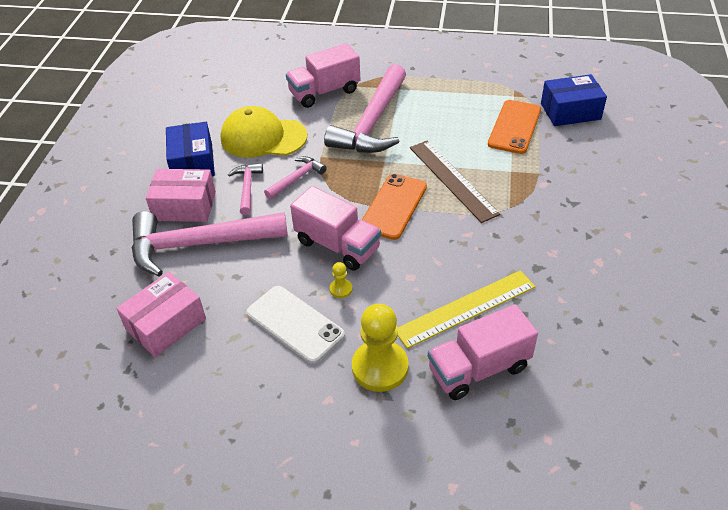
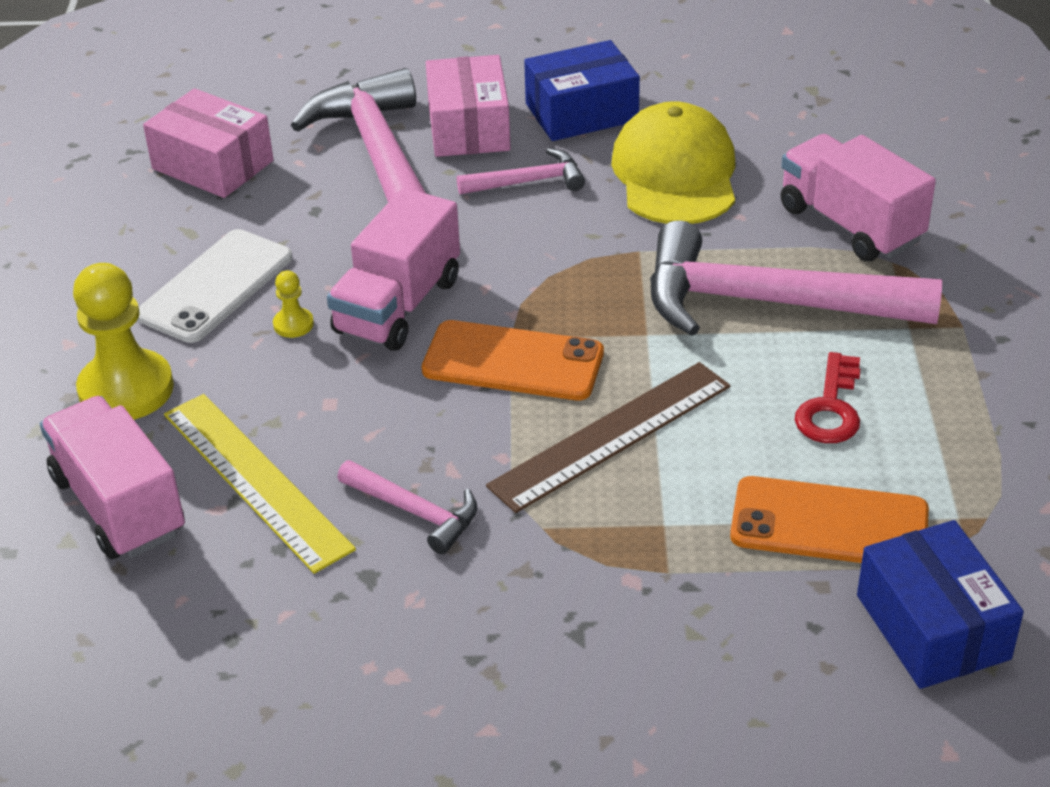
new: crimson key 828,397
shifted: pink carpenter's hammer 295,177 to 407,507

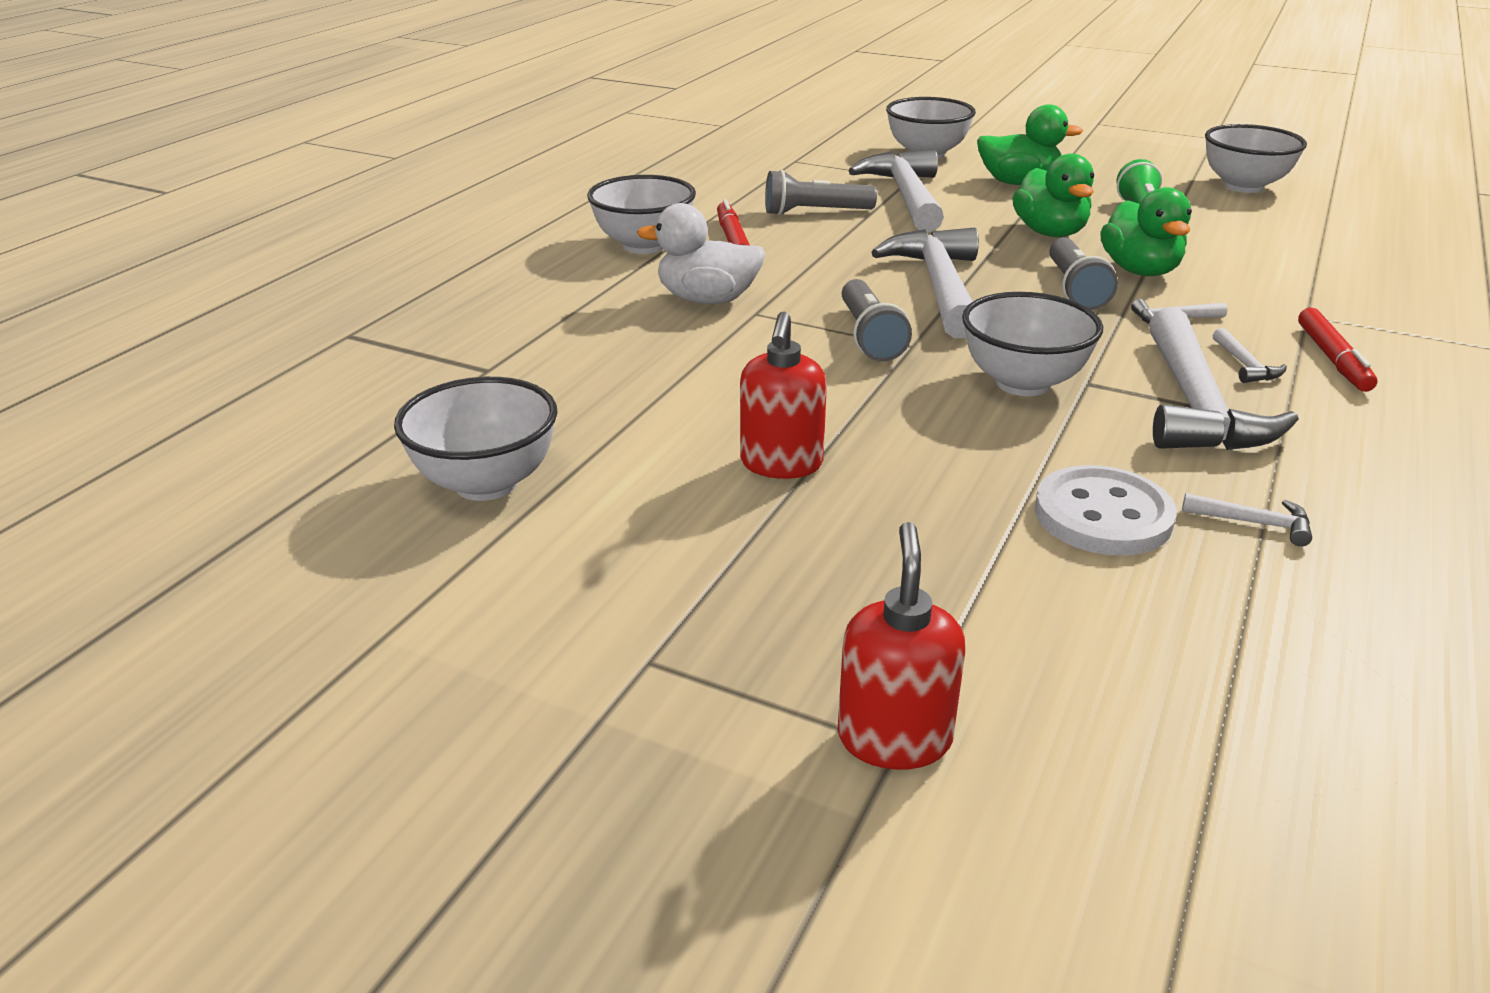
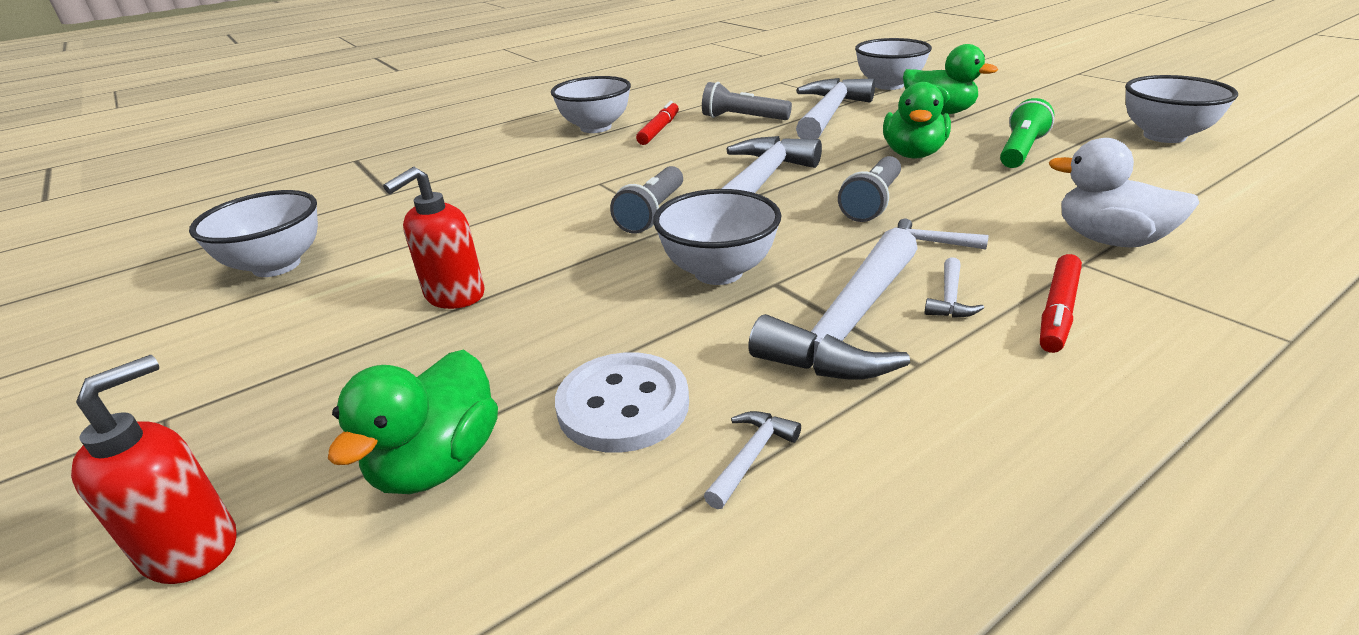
shifted: snow-white rubber duck 701,253 to 1124,193; emerald rubber duck 1146,231 to 413,422
rotated: snow-white carpenter's hammer 1247,519 = 752,460 105 degrees counterclockwise

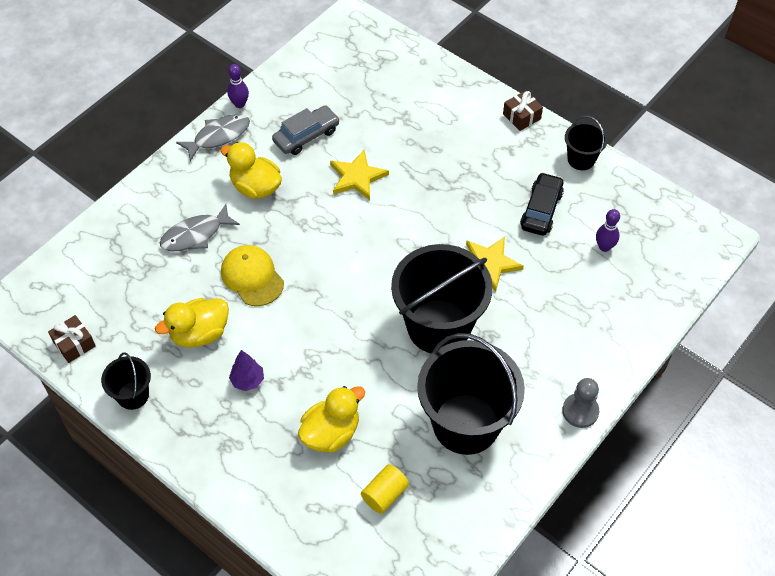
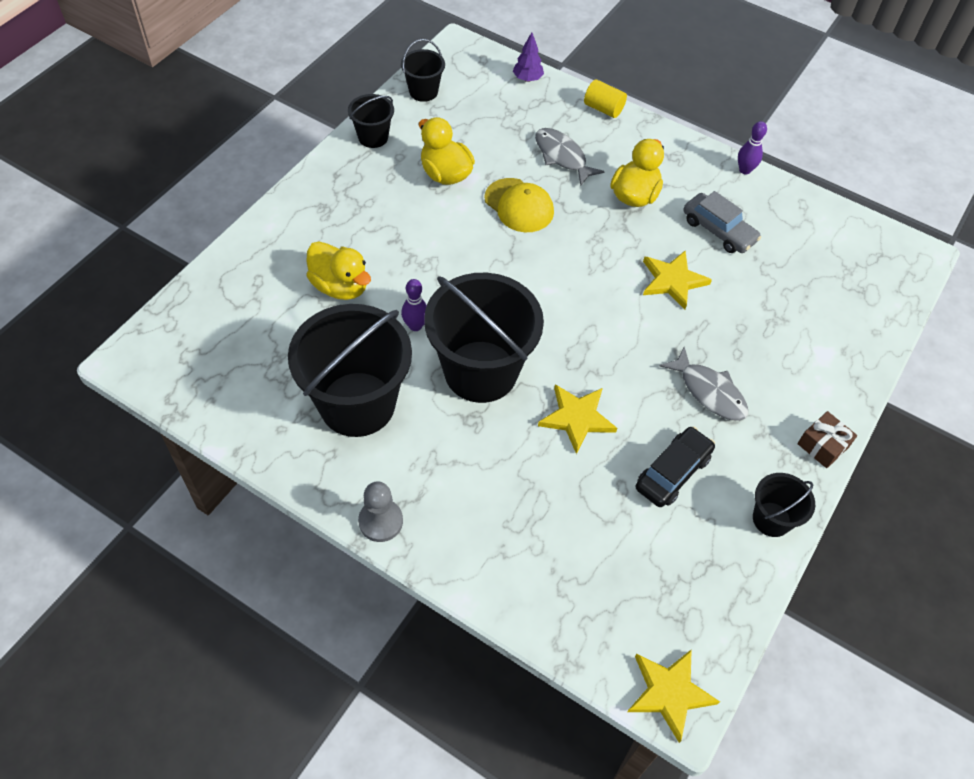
new: golden star 673,696
shifted: grey toy fish 213,137 to 703,384; purple toy tree 246,370 to 528,57; golden cylinder 385,489 to 605,98; purple bowling pin 608,230 to 414,305
swapped: russet present 72,339 to jet-black sand bucket 423,70
rotated: golden cap 252,275 = 519,205 90 degrees clockwise; jet-black automobile 542,204 = 675,466 60 degrees counterclockwise

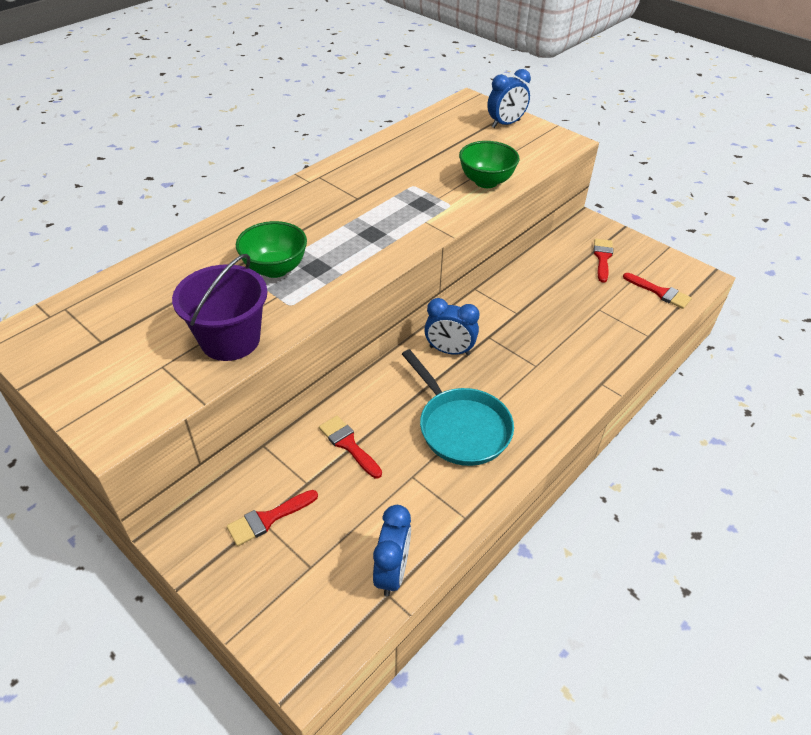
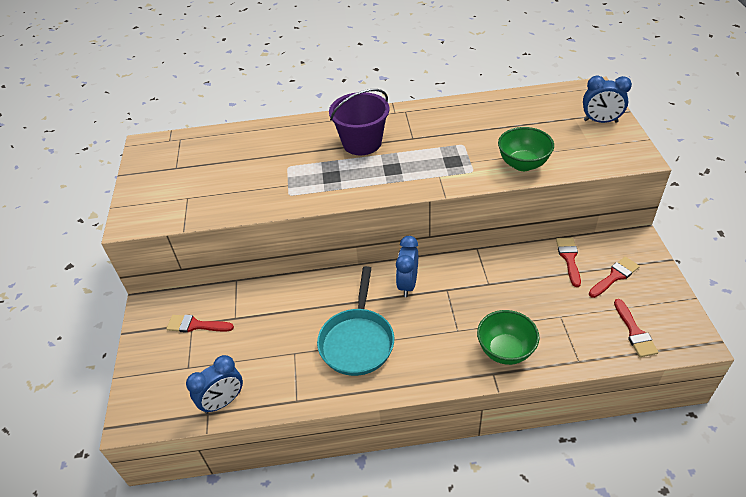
shifted: purple sand bucket 220,307 to 359,122; emerald bowl 271,249 to 508,337; crimson paint brush 350,447 to 568,262
rotated: cobalt clock 452,327 = 407,266 45 degrees clockwise

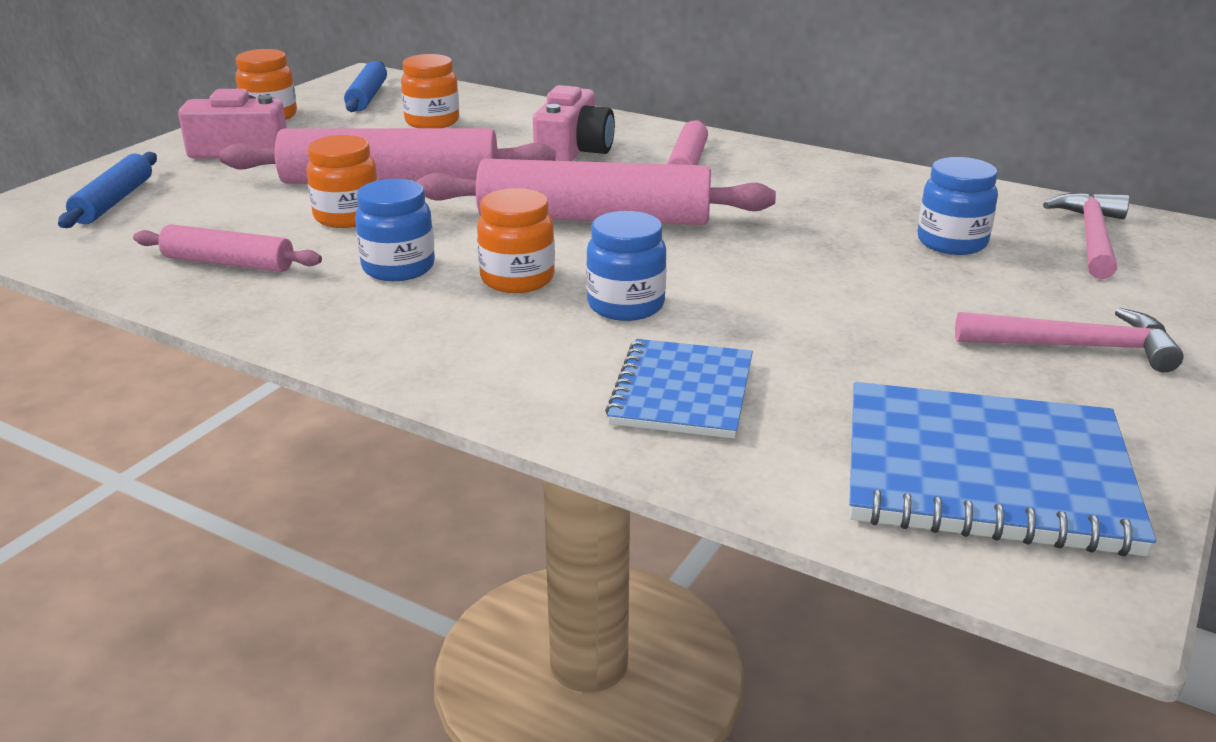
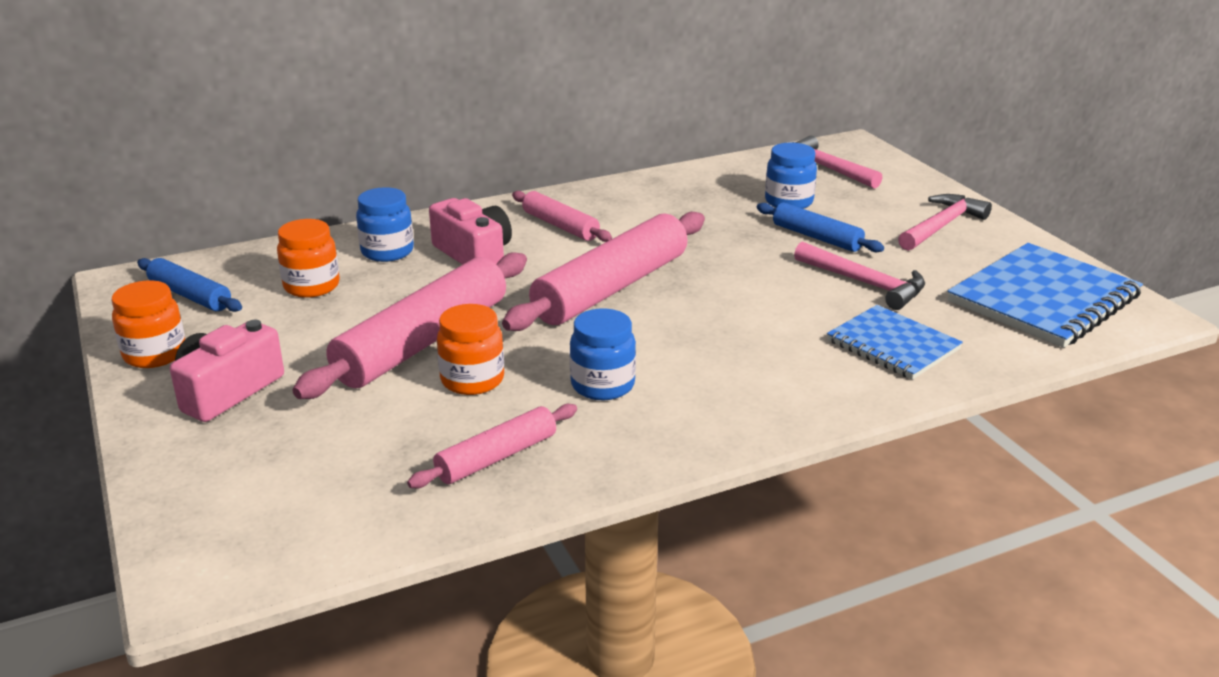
gone: bright orange preserve jar 516,240
new: pink carpenter's hammer 859,276
shifted: cobalt rolling pin 107,190 to 820,227; cobalt preserve jar 626,266 to 385,224

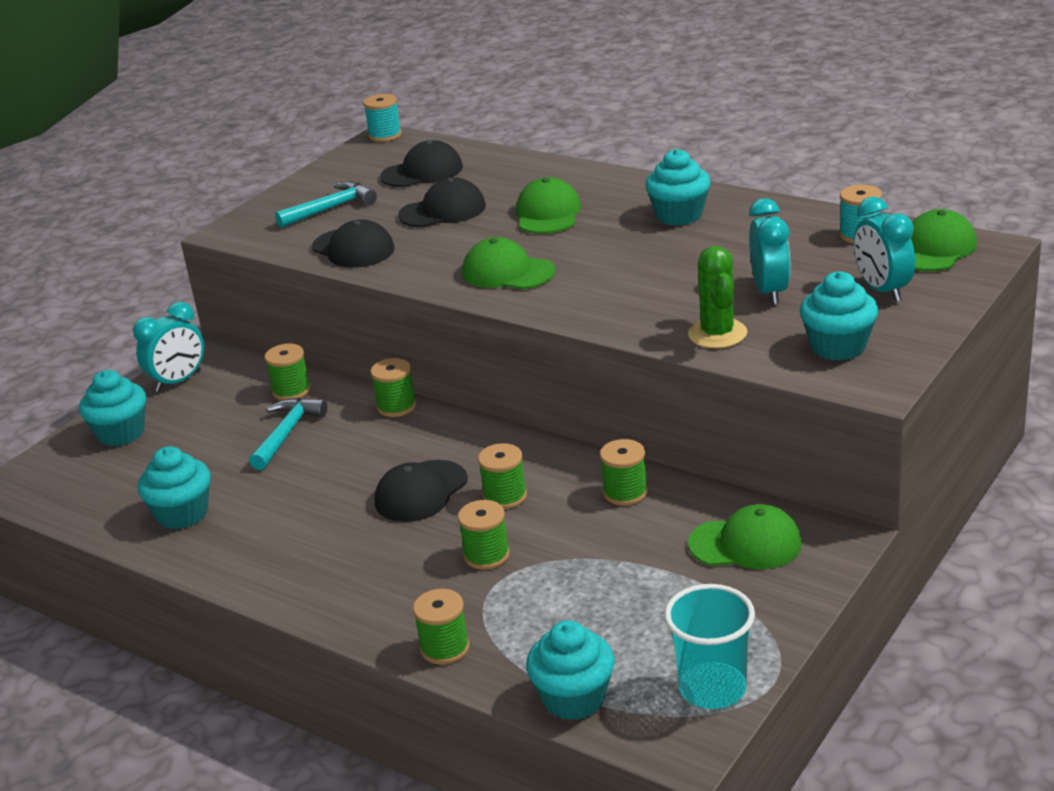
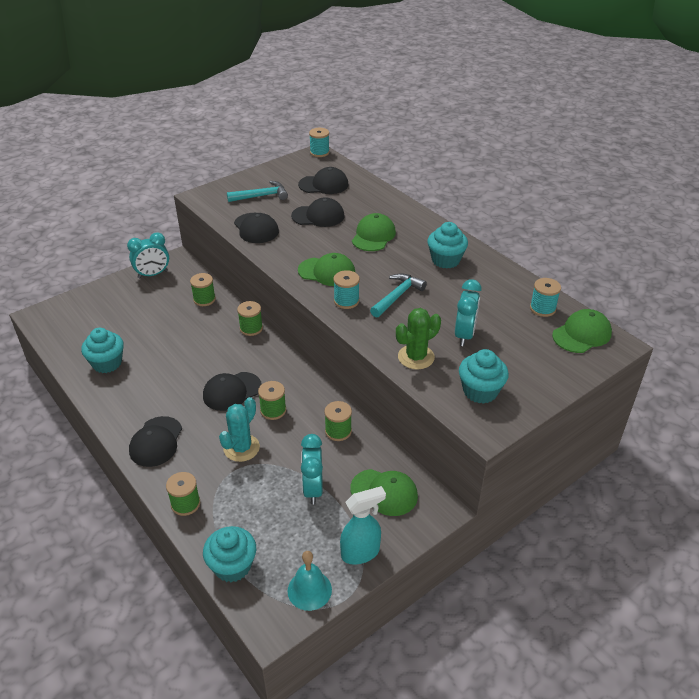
gone: turquoise fairy cake 112,408
new: jet-black cap 155,441; turquoise reel of thread 346,289; turquoise spray bottle 363,525
shifted: turquoise carpenter's hammer 288,434 to 398,295; turquoise clock 884,249 to 312,469
swapped: emerald reel of thread 484,535 to turquoise saguaro cactus 239,429; turquoise beaker 709,646 to turquoise bell 310,581
rotated: emerald cap 508,263 = 326,269 150 degrees clockwise; emerald saguaro cactus 717,297 = 418,338 45 degrees clockwise

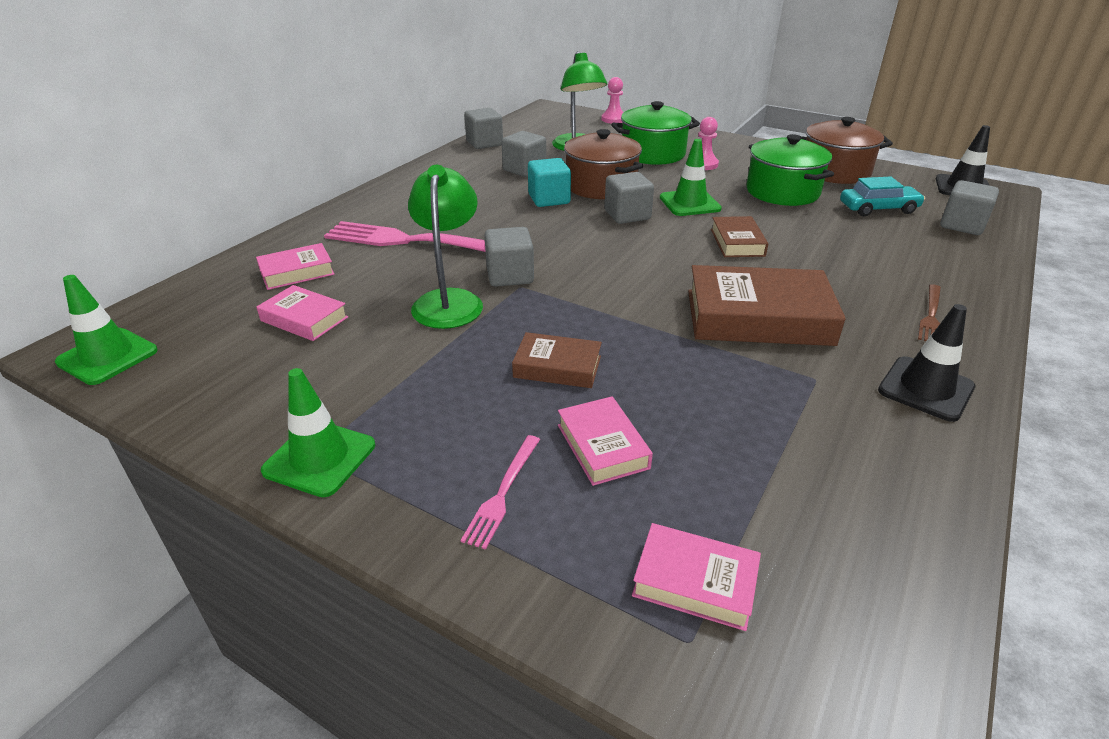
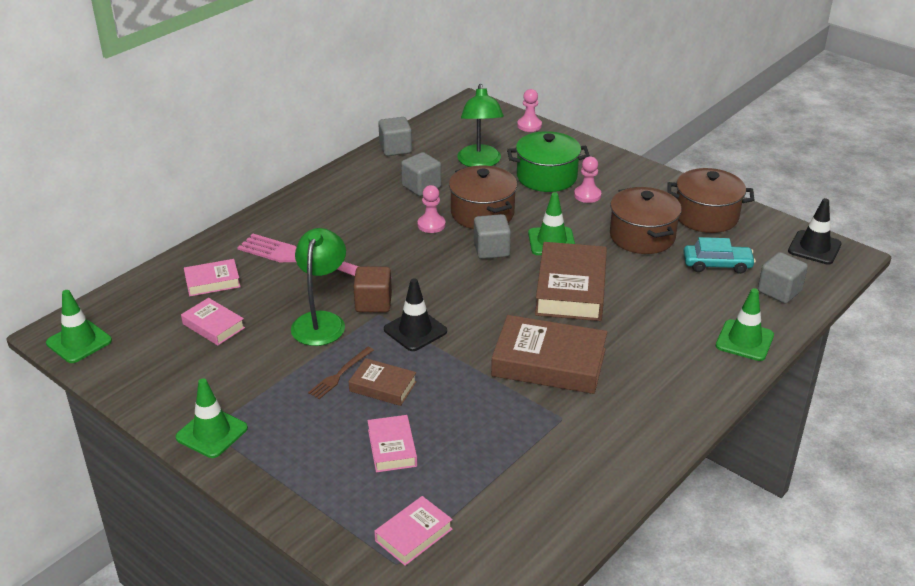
gone: pink table fork 500,492
new: emerald road cone 745,324
shifted: jet-black road cone 926,363 to 415,315; russet table fork 929,312 to 341,373
swapped: turquoise block 549,182 to pink game pawn 431,209
repainted: grey block 509,257 to russet block 372,289; emerald cooking pot 790,170 to russet cooking pot 646,220
rotated: pink book 696,577 = 413,531 75 degrees counterclockwise
scaled: russet book 739,236 = 571,281 x1.87

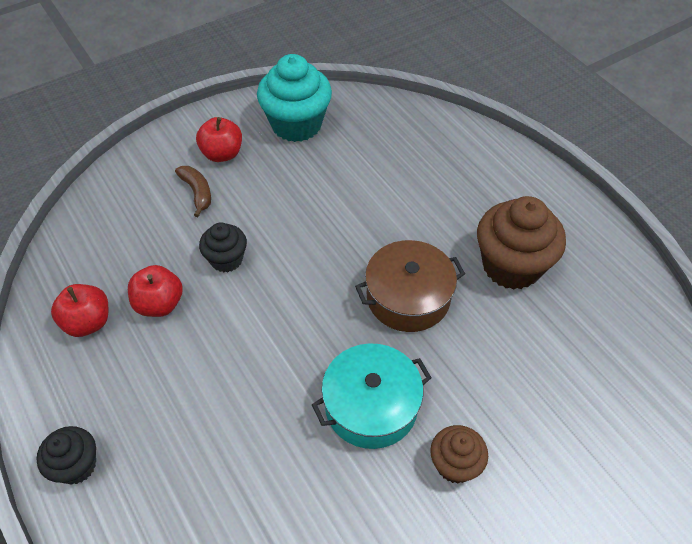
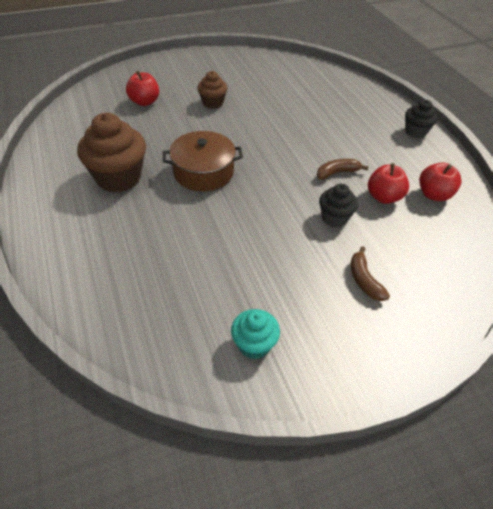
gone: turquoise cooking pot 372,396
new: russet banana fruit 343,169
shifted: crimson apple fruit 219,139 to 142,88
scaled: turquoise fairy cake 294,98 = 255,334 x0.56

